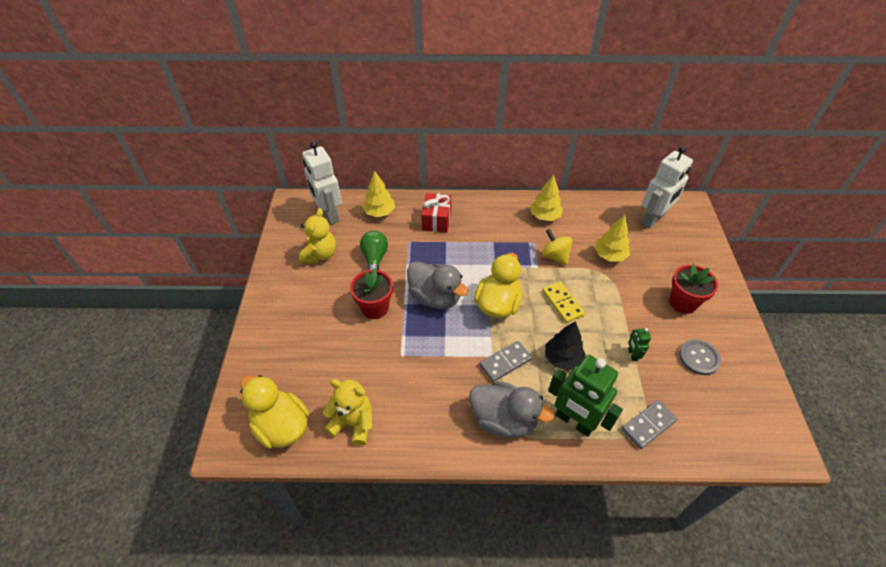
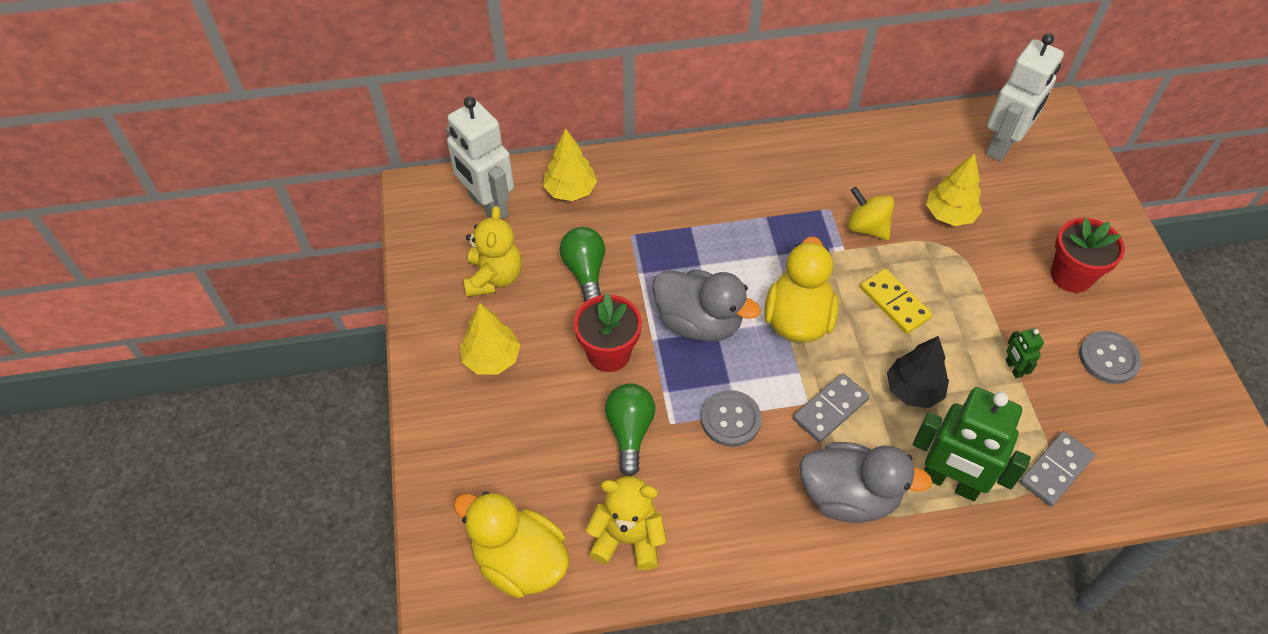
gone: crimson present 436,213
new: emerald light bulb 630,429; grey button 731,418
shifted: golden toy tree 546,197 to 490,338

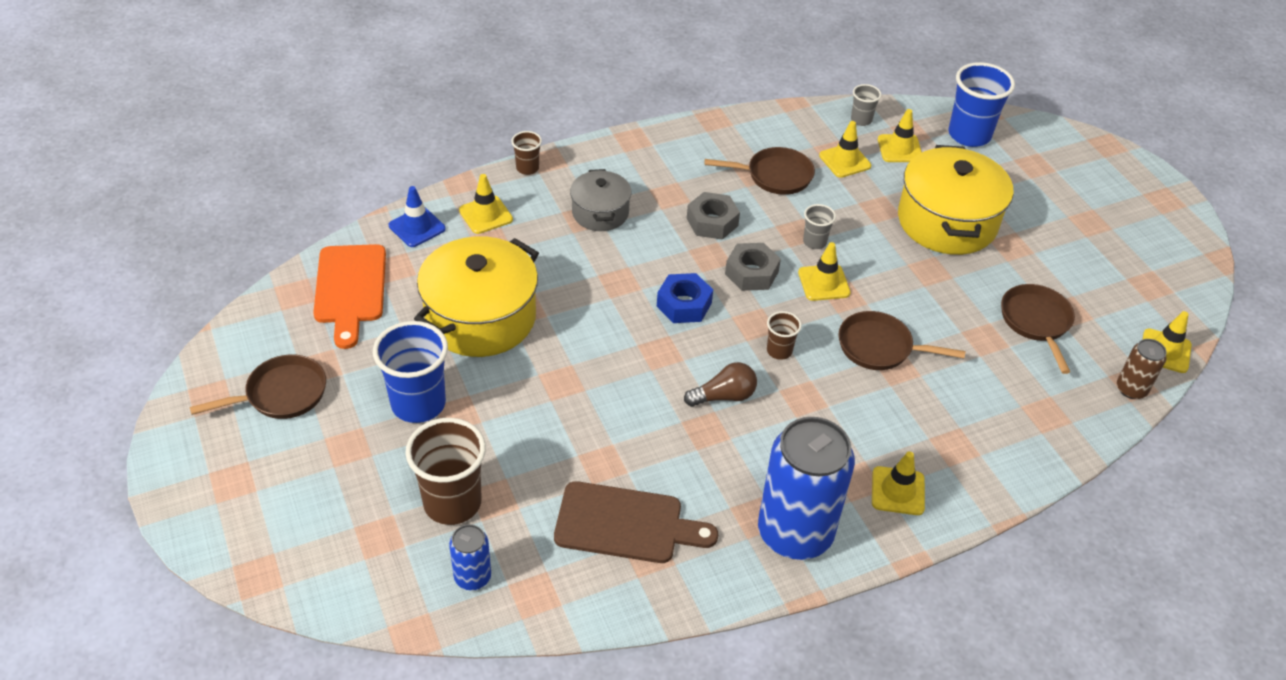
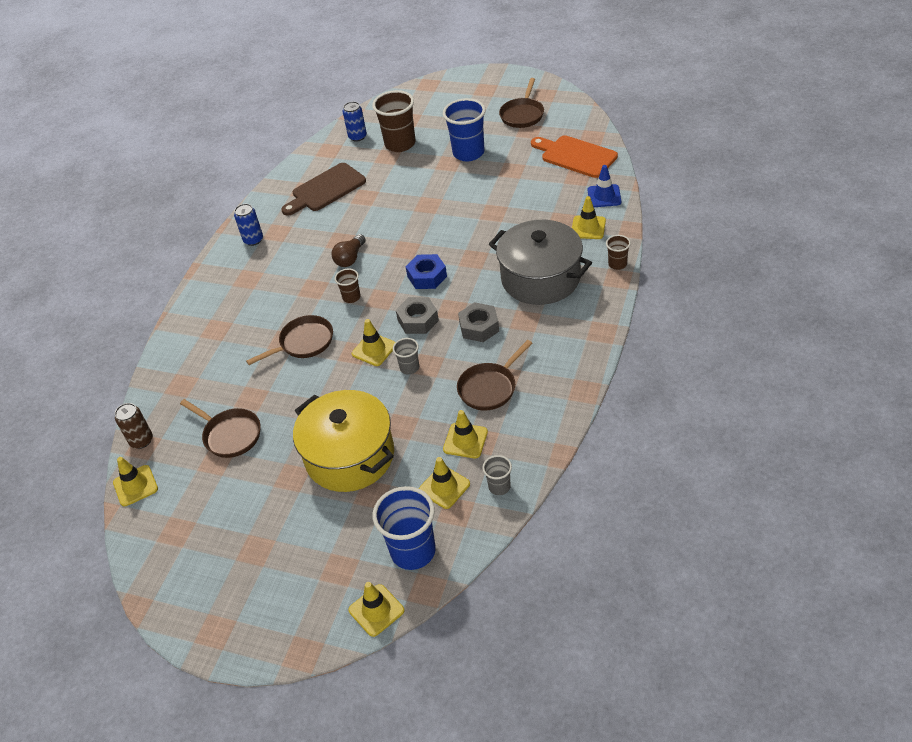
gone: golden cooking pot 476,296
shifted: golden road cone 898,483 to 376,609
scaled: grey cooking pot 600,200 = 540,262 x1.77; cobalt soda can 806,488 = 248,225 x0.47

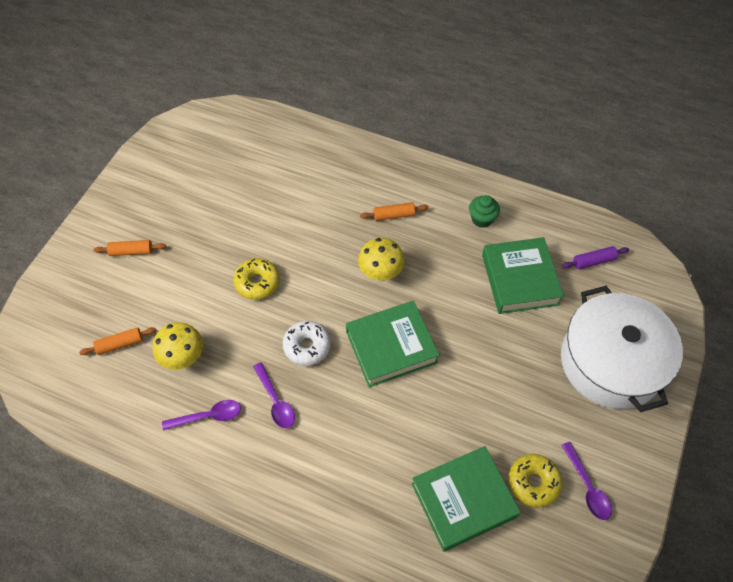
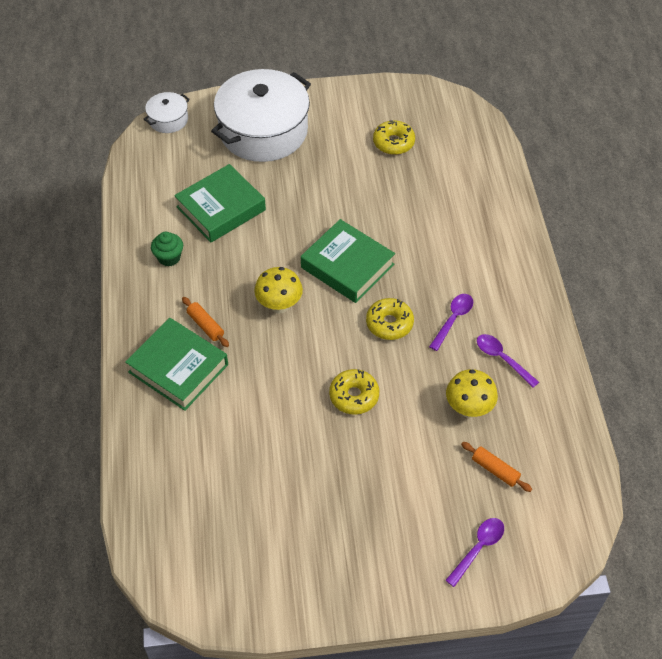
gone: bright orange rolling pin 129,248; purple rolling pin 595,257
new: snow-white cooking pot 167,112
shifted: emerald book 466,499 to 176,364; purple teaspoon 587,481 to 474,552
repainted: snow-white glazed donut 307,343 to golden glazed donut 390,319

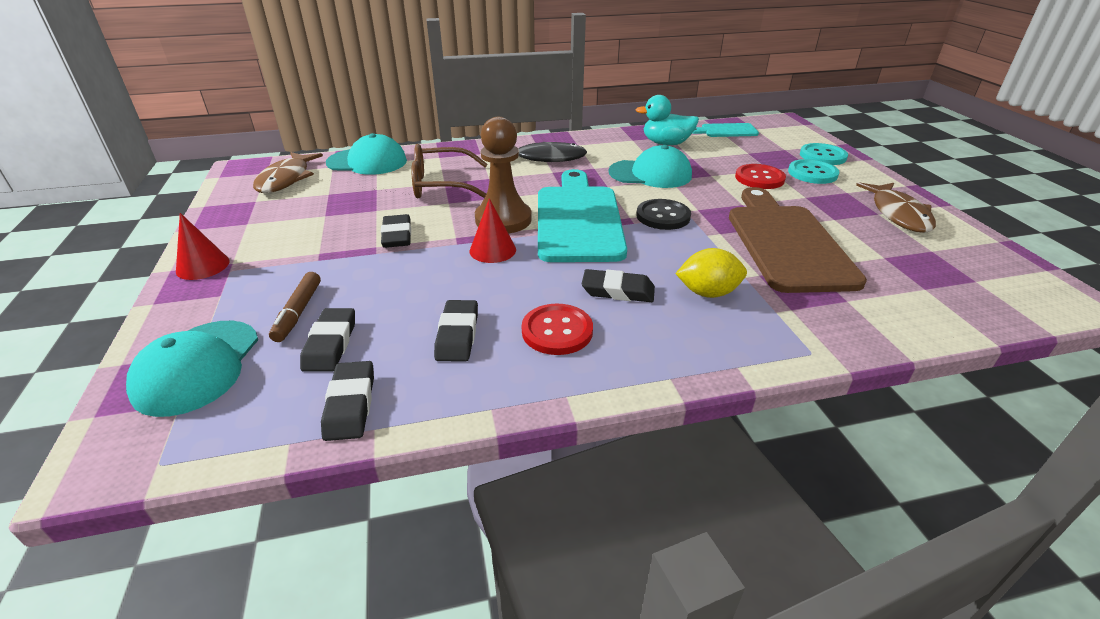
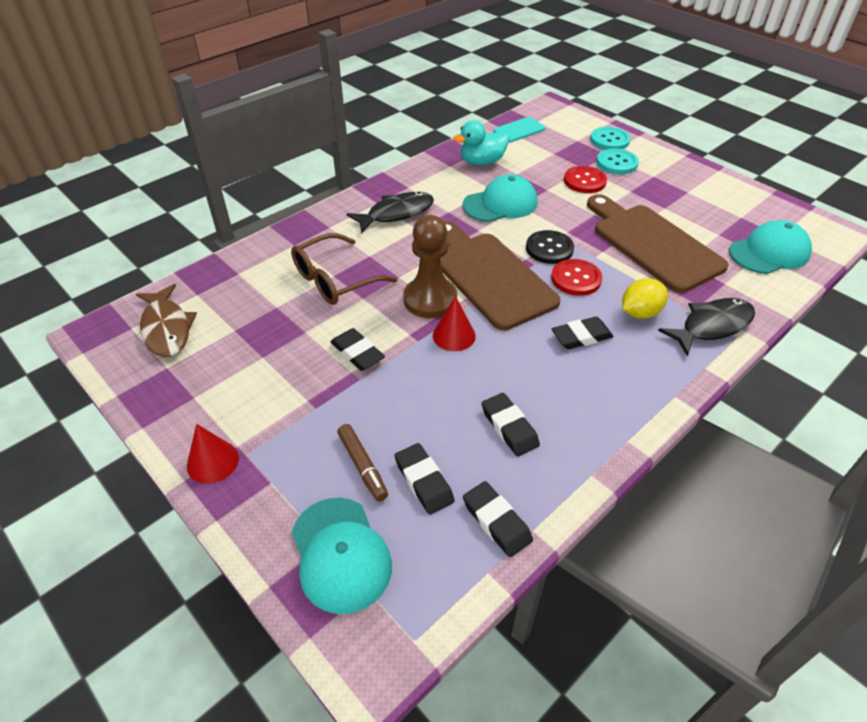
gone: russet toy fish 896,207
new: jet-black toy fish 706,327
shifted: turquoise cap 366,154 to 770,247; crimson button 557,329 to 576,277
repainted: turquoise bread board 582,215 to russet bread board 500,275

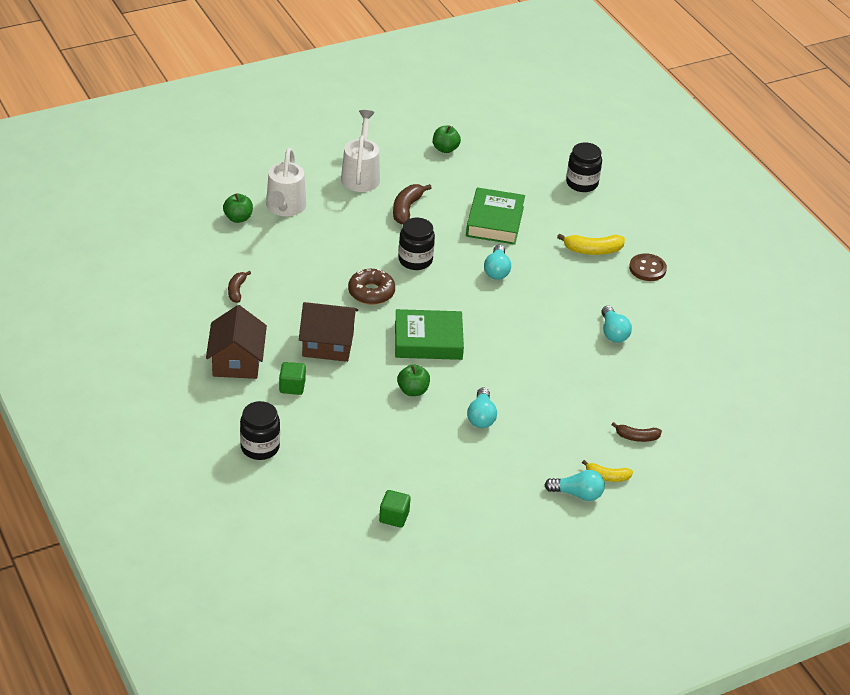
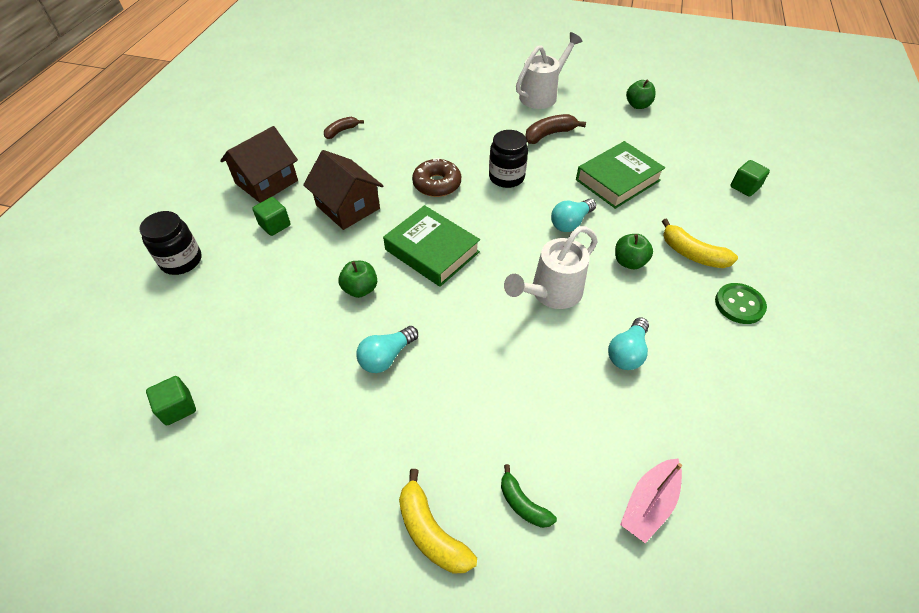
gone: turquoise light bulb 575,485
new: pink toy boat 651,500
shifted: emerald apple fruit 238,208 to 634,251; snow-white sprinkling can 286,182 to 551,267
swapped: jet-black preserve jar 584,167 to emerald block 750,178
repainted: russet banana fruit 636,432 to emerald banana fruit 529,496; russet button 648,267 to emerald button 741,303
scaled: golden banana fruit 607,471 = 438,521 x1.51

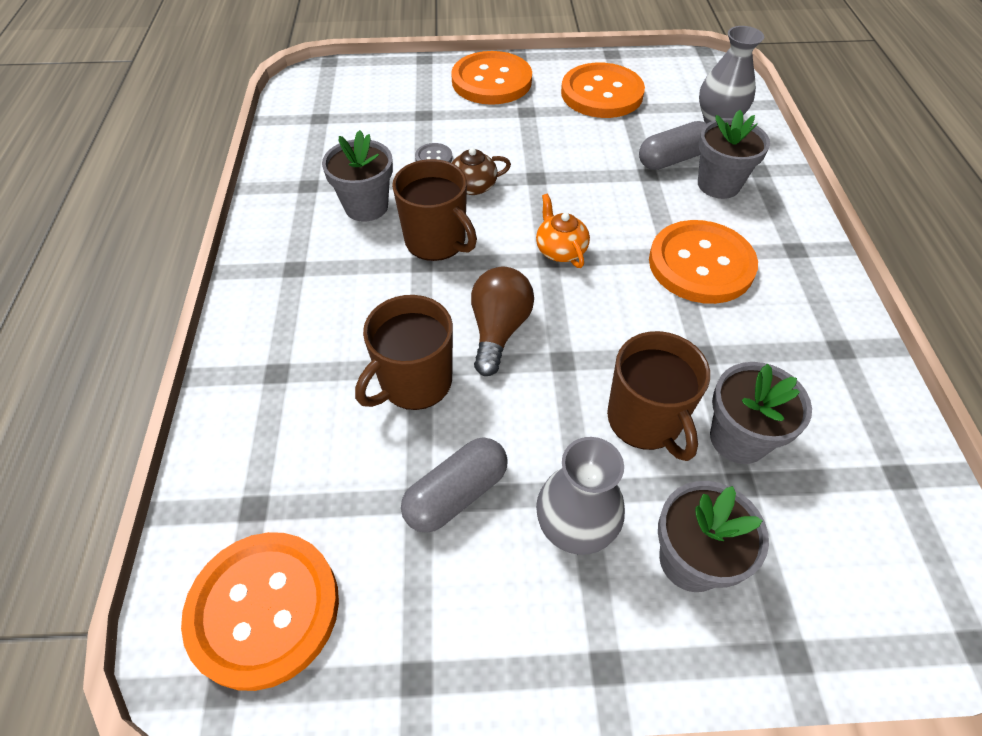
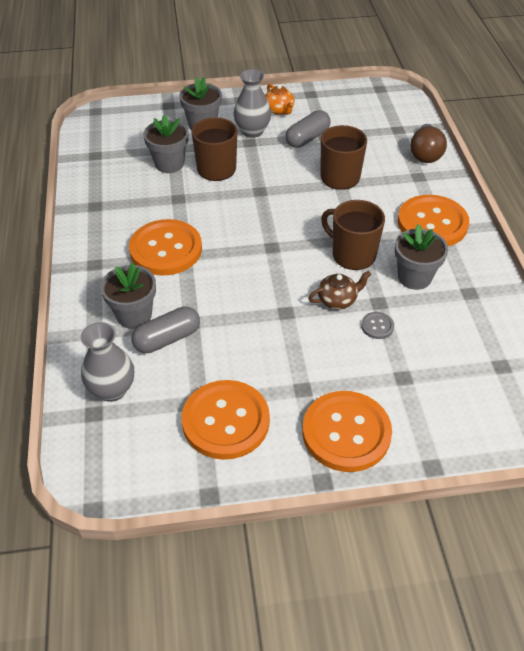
shifted: bright orange button 260,611 to 433,220; russet light bulb 502,321 to 428,143; bright orange teapot 563,231 to 279,99

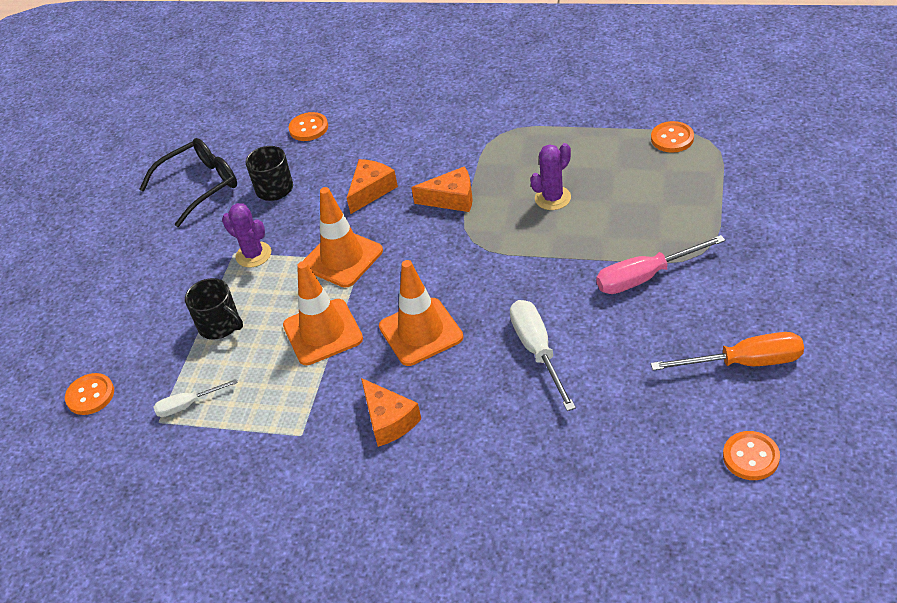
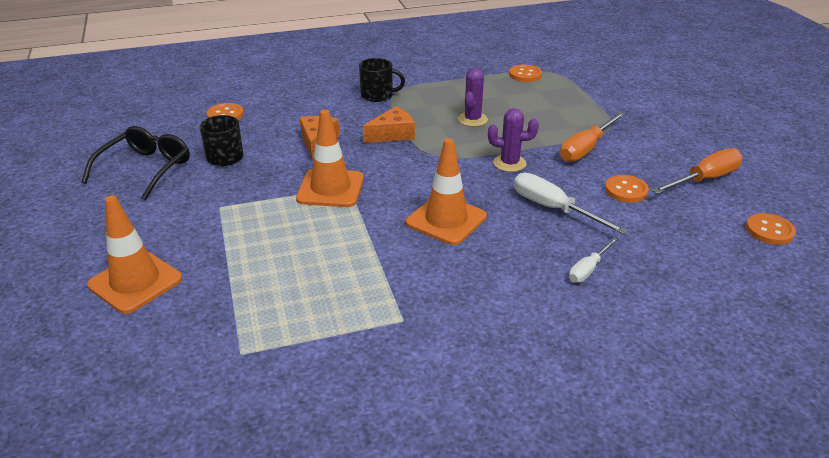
gone: bright orange piece of cheese 391,412
shifted: bright orange button 89,394 to 627,189; snow-white screwdriver 196,398 to 593,260; jet-black mug 214,309 to 382,80; purple saguaro cactus 246,235 to 513,140; bright orange road cone 323,313 to 134,254
repainted: pink screwdriver 660,264 to bright orange screwdriver 592,137

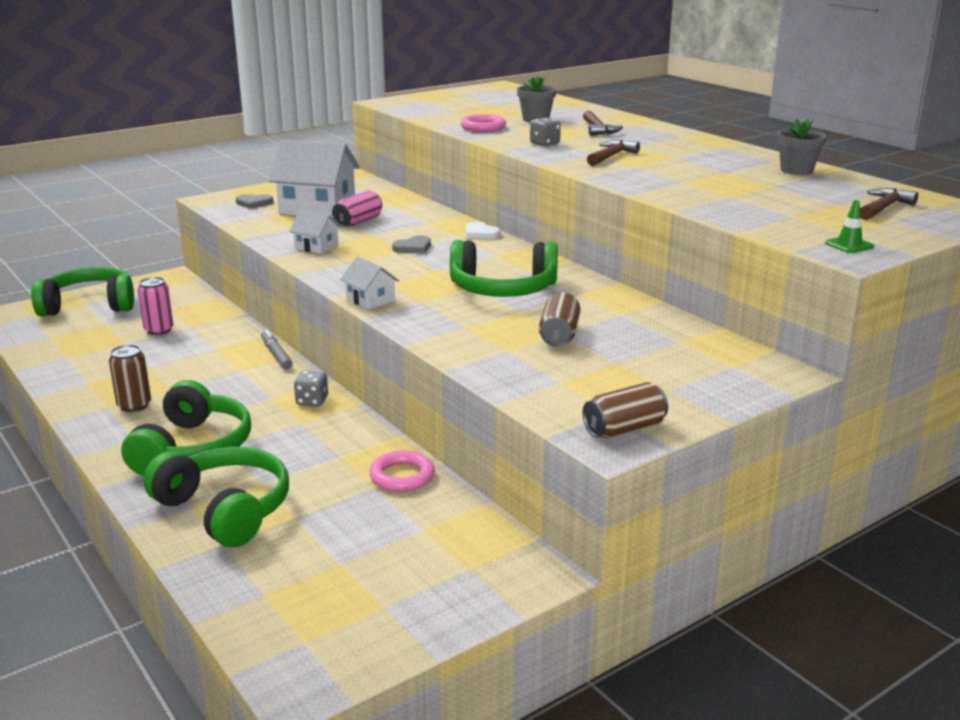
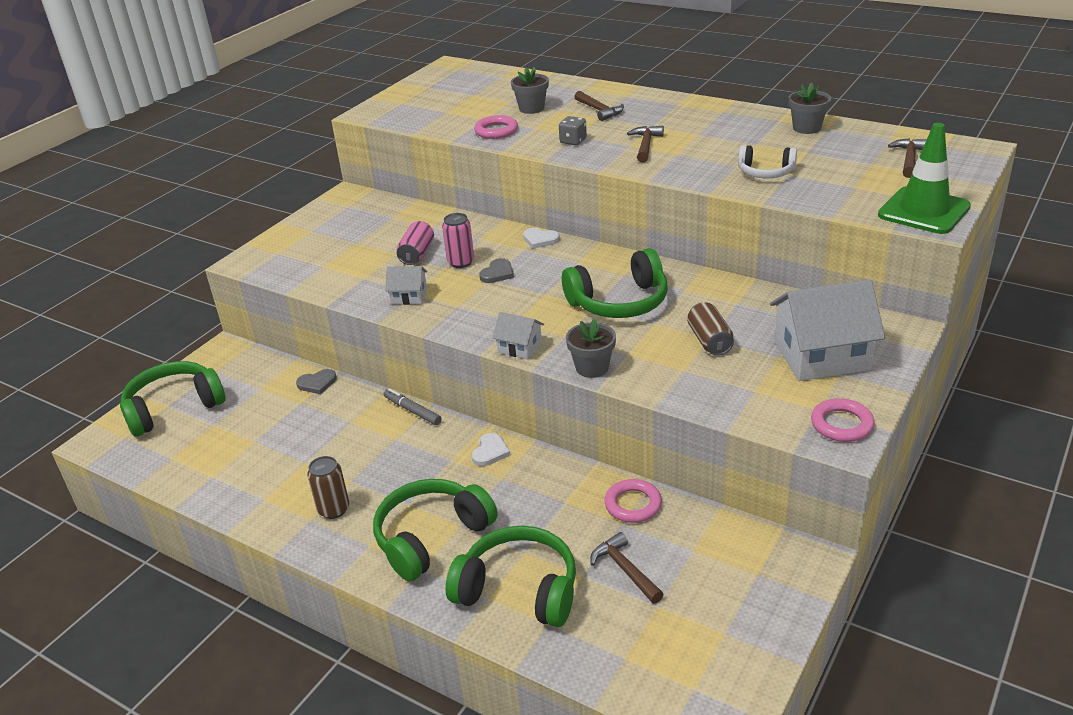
new: grey potted plant 591,348; russet carpenter's hammer 627,568; snow-white headphones 767,161
shifted: pink soda can 156,306 to 458,240; grey love heart 254,201 to 316,381; snow-white cottage 314,179 to 827,330
swapped: grey die 311,388 to snow-white love heart 491,449; russet soda can 625,410 to pink hoop 842,420
rotated: emerald headphones 186,428 = 435,530 120 degrees counterclockwise
scaled: emerald road cone 849,226 = 924,178 x2.43

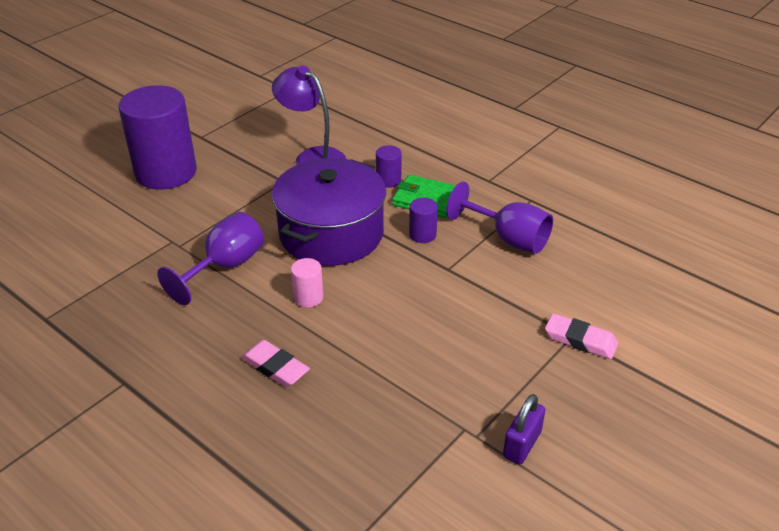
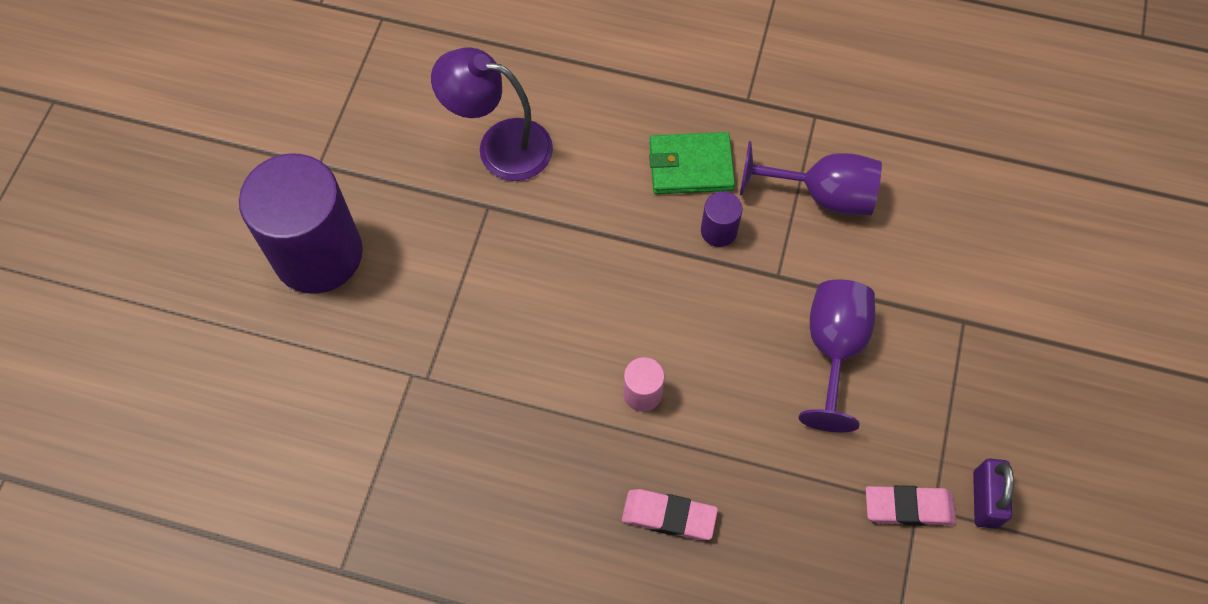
gone: purple cooking pot 329,212; purple cylinder 389,166
shifted: purple chalice 210,258 to 837,355; pink pencil eraser 581,336 to 911,505

